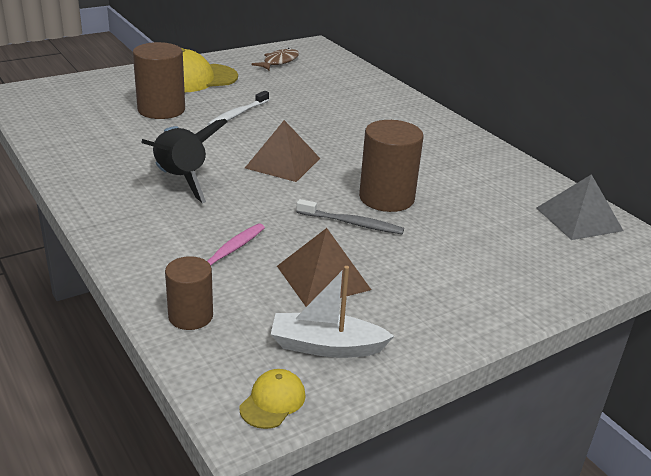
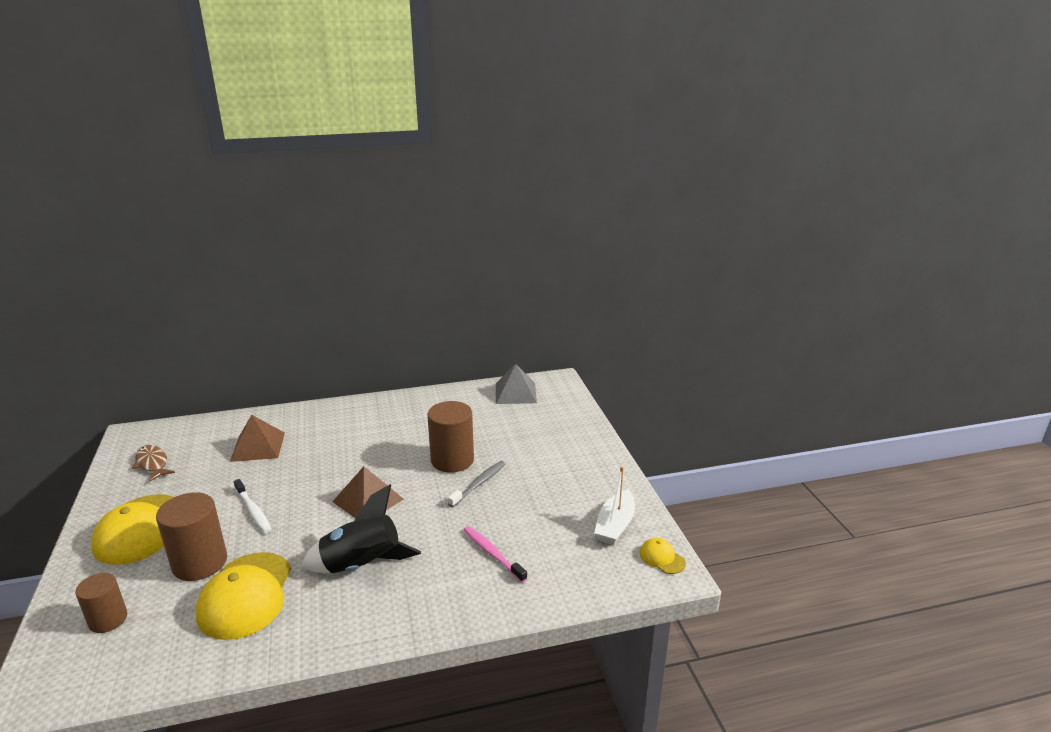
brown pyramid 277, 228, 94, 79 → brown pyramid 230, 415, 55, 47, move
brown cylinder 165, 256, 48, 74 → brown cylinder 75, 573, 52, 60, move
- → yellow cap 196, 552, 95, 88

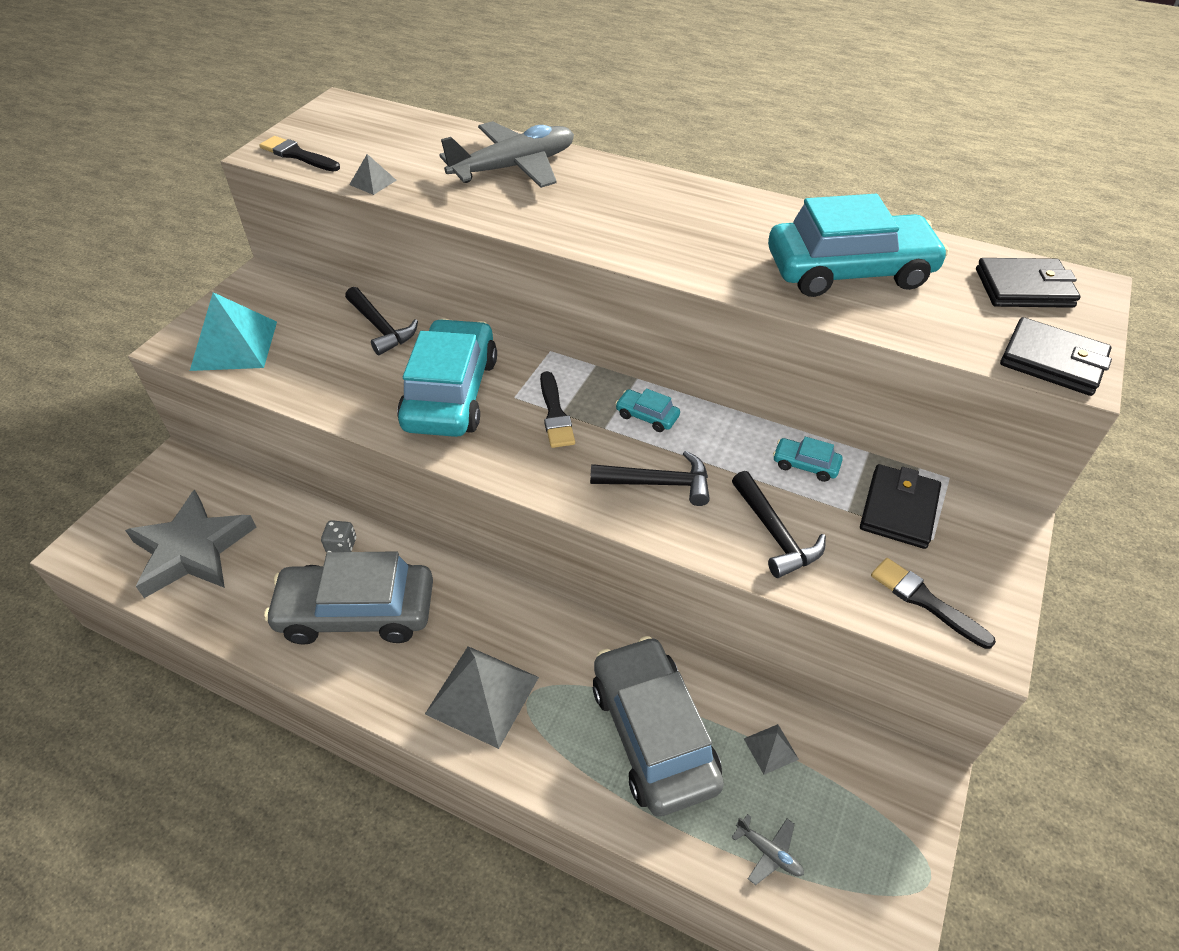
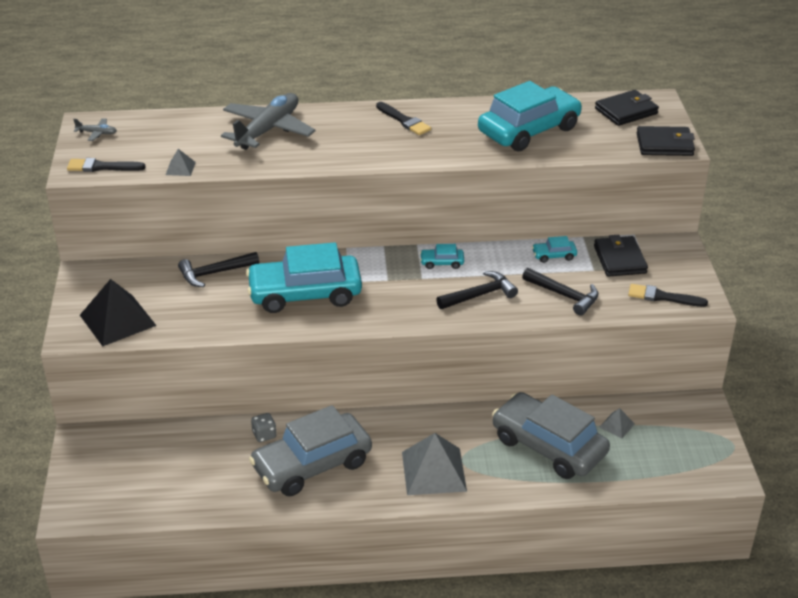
black hammer 345, 287, 73, 68 → black hammer 178, 252, 81, 35, 135 degrees clockwise
turquoise pyramid 190, 292, 87, 79 → black pyramid 80, 279, 77, 68
turquoise car 397, 319, 100, 118 → turquoise car 246, 242, 116, 71, 75 degrees counterclockwise
black brush 540, 371, 35, 77 → black brush 376, 102, 55, 33, move
grey star 125, 490, 131, 108 → -
grey plane 731, 814, 73, 71 → grey plane 73, 118, 44, 23, move

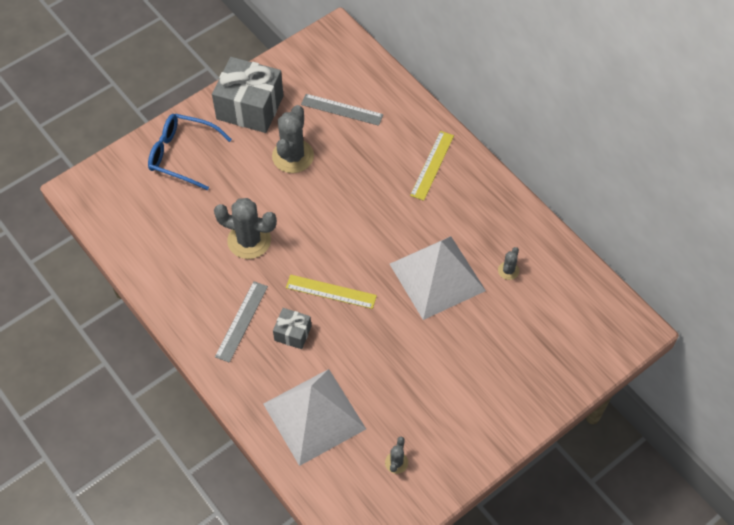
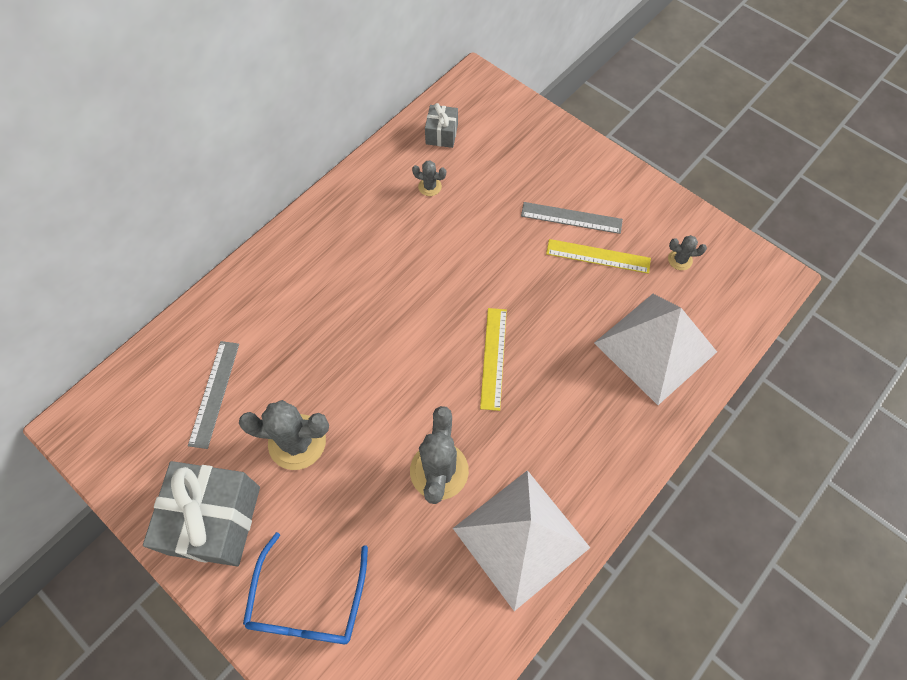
yellow ruler 410, 131, 44, 70 → yellow ruler 546, 239, 105, 35, move
white pyramid 390, 236, 96, 84 → white pyramid 453, 470, 137, 141, move
grey ruler 215, 281, 53, 82 → grey ruler 521, 202, 102, 32, move
grey gift 273, 308, 38, 41 → grey gift 425, 103, 33, 45, move

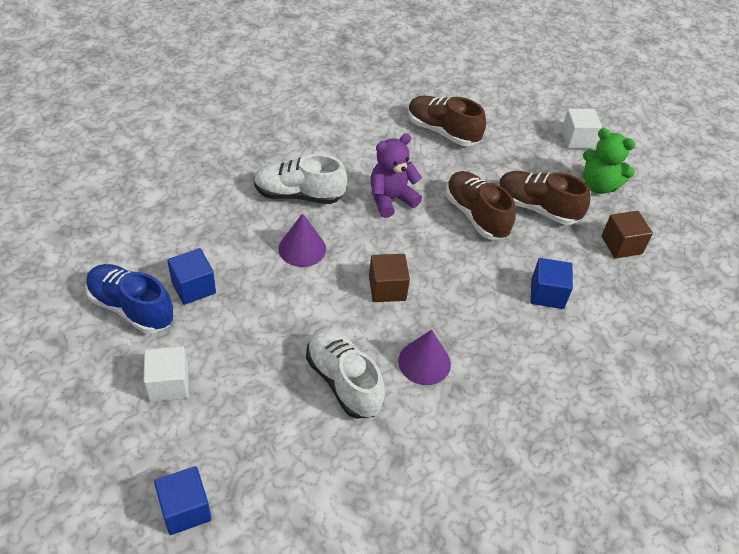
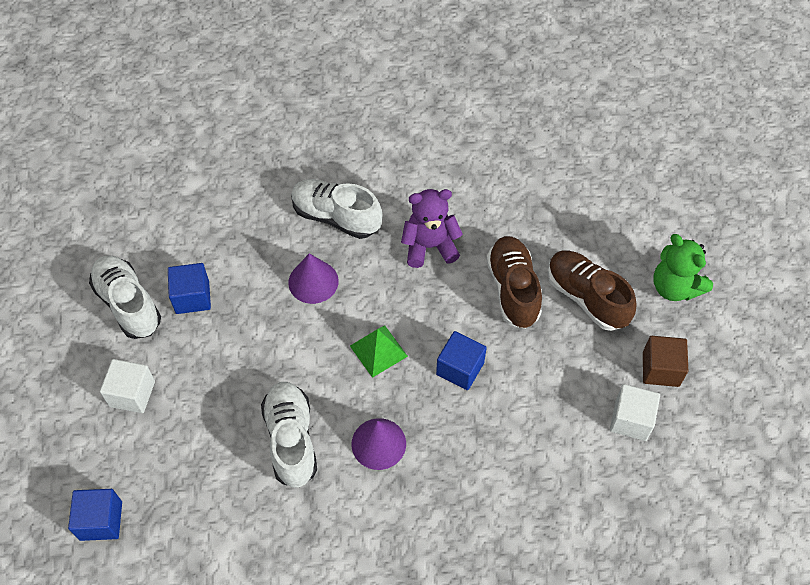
brown shoe 408, 96, 78, 50 → -
white cube 561, 109, 41, 40 → white cube 610, 384, 50, 57, move
brown cube 369, 254, 41, 48 → green pyramid 350, 326, 58, 52
blue cube 531, 258, 42, 51 → blue cube 436, 331, 51, 59, move
blue shoe 86, 264, 88, 69 → white shoe 89, 256, 72, 83

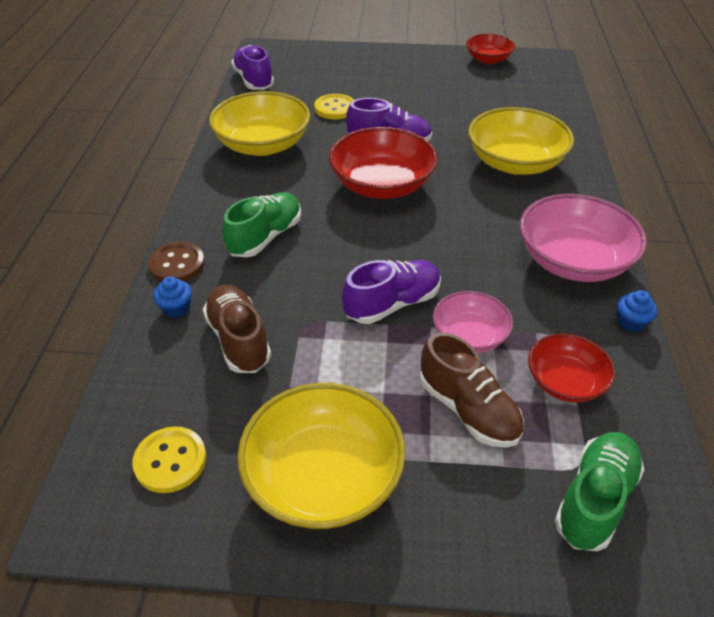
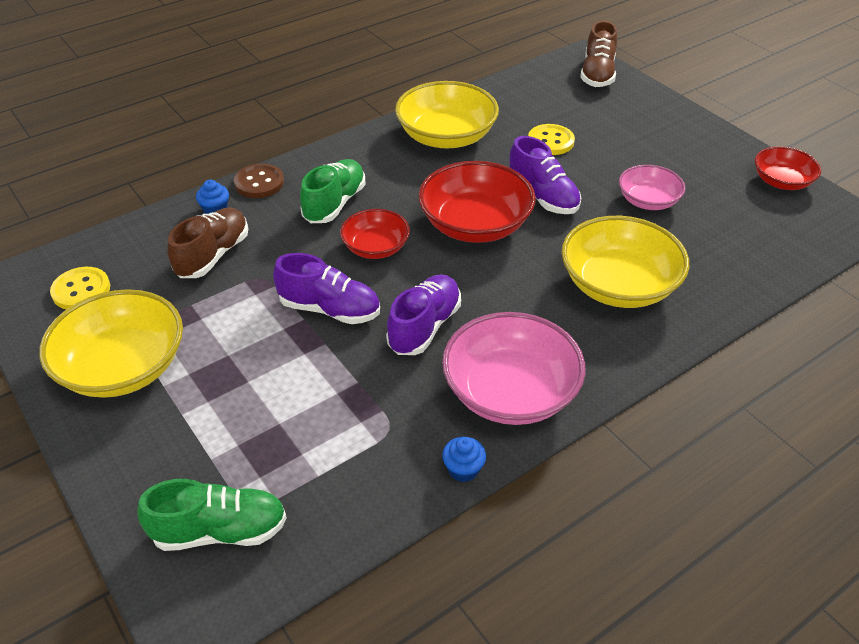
purple shoe 231, 45, 43, 45 → purple shoe 386, 274, 75, 81, move
green shoe 222, 192, 79, 65 → green shoe 300, 159, 65, 64, 60 degrees counterclockwise
pink bowl 433, 291, 80, 62 → pink bowl 619, 165, 67, 45, move
brown shoe 420, 332, 104, 116 → brown shoe 580, 21, 38, 66, move
red bowl 528, 333, 87, 70 → red bowl 340, 209, 70, 50, move

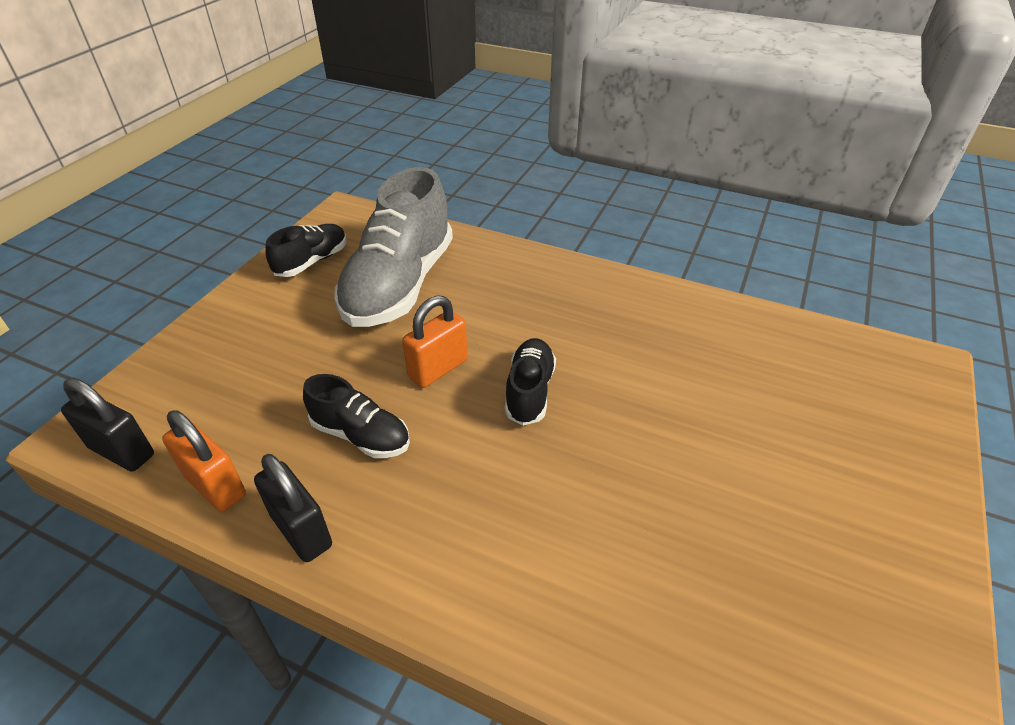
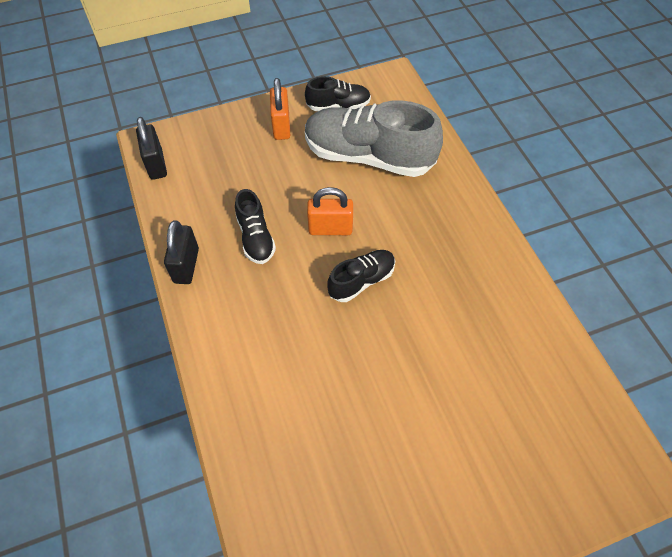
grey shoe 334, 167, 119, 160 → grey shoe 305, 100, 138, 77, 45 degrees clockwise
orange padlock 162, 410, 84, 101 → orange padlock 270, 78, 20, 62, move

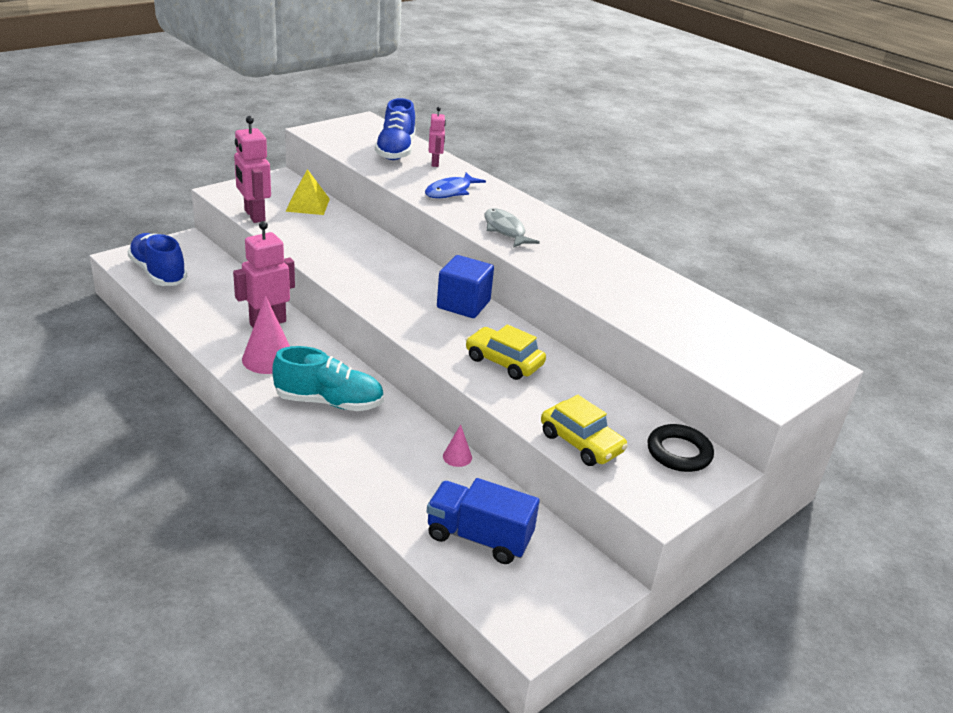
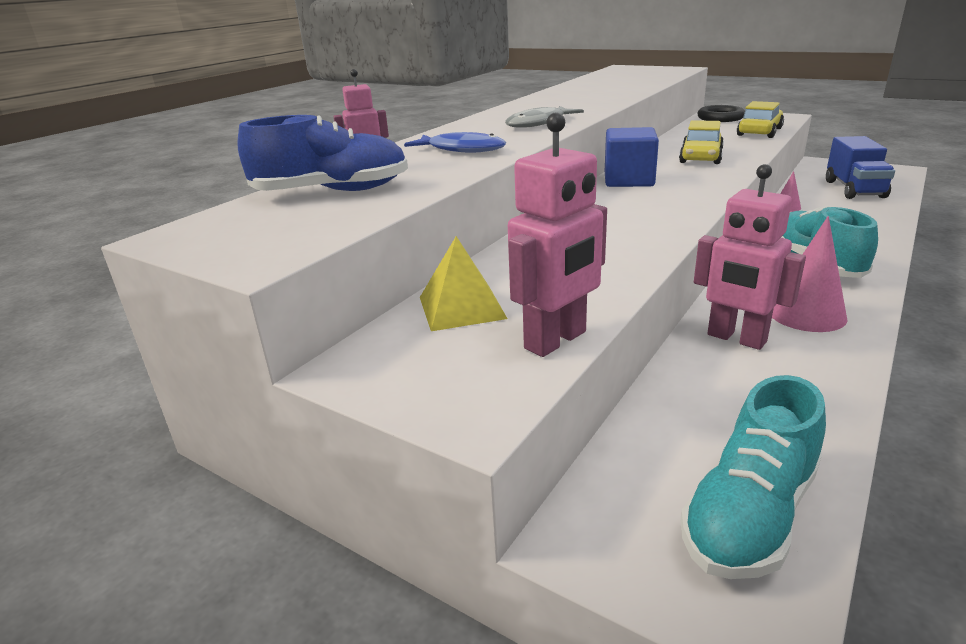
blue shoe 127, 233, 60, 53 → turquoise shoe 680, 375, 146, 204

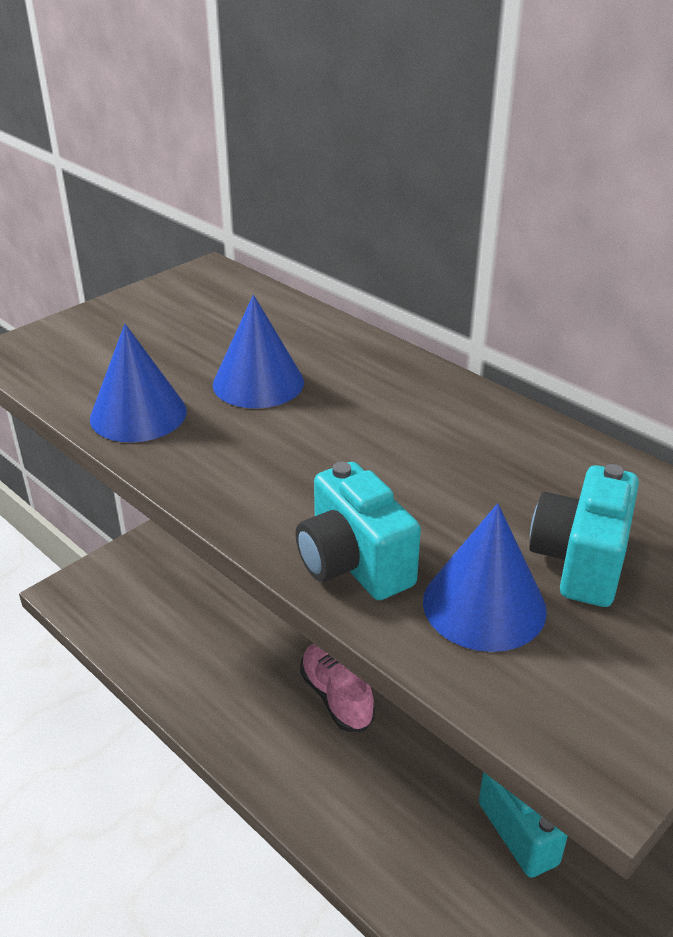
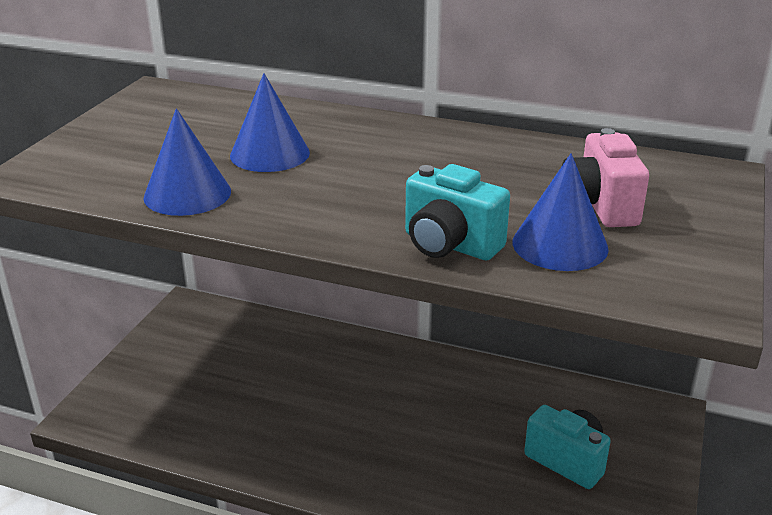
turquoise camera 529, 464, 110, 143 → pink camera 562, 128, 87, 99
pink shoe 300, 644, 75, 88 → -

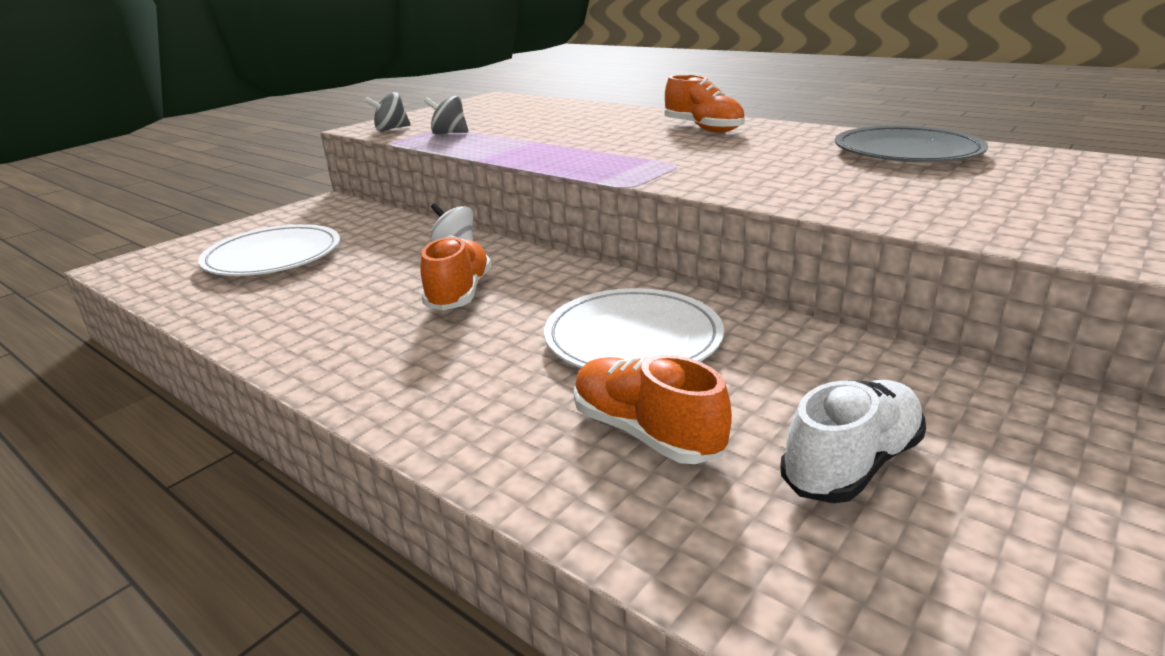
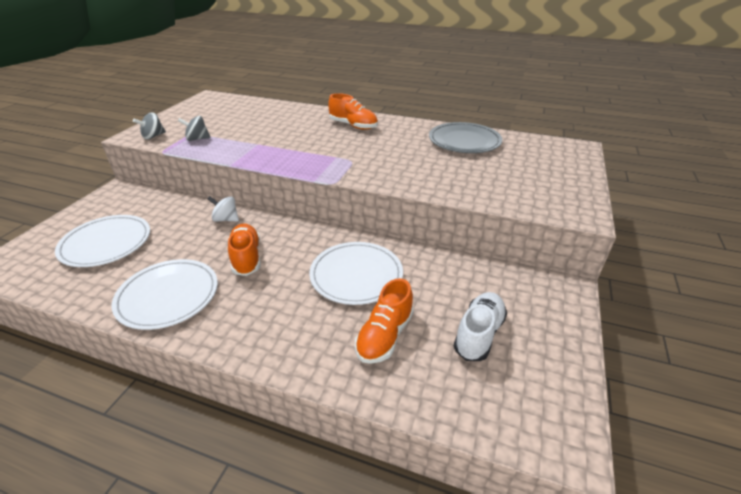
orange shoe 574, 354, 158, 110 → orange shoe 355, 278, 59, 86, 90 degrees counterclockwise
- → white plate 112, 259, 106, 71

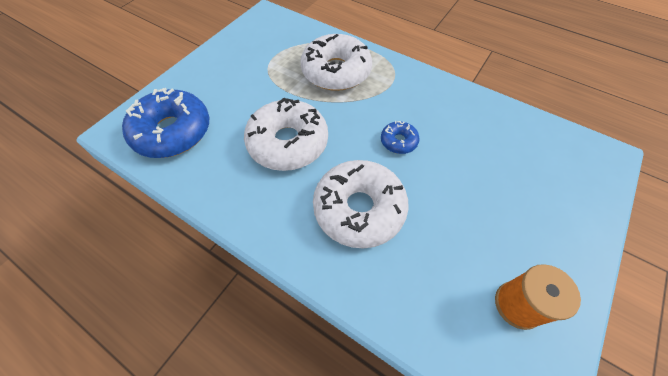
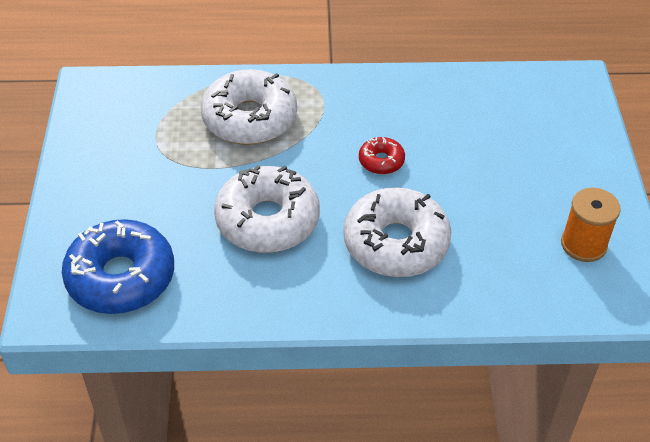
blue donut 381, 121, 39, 33 → red donut 359, 137, 46, 37

